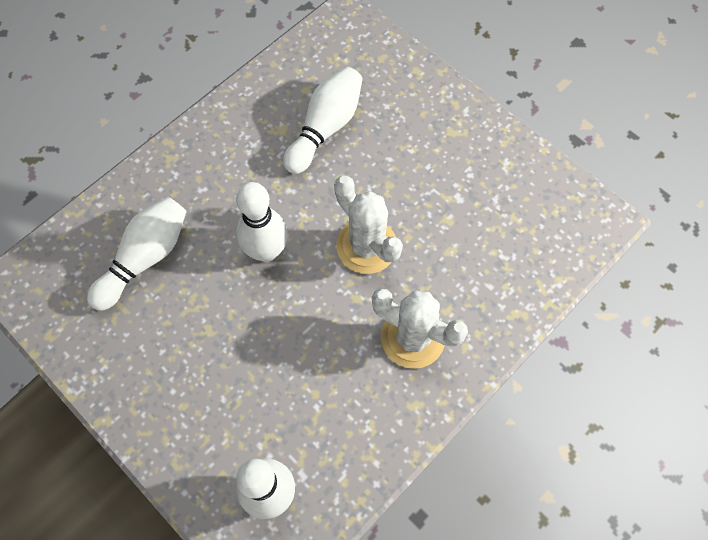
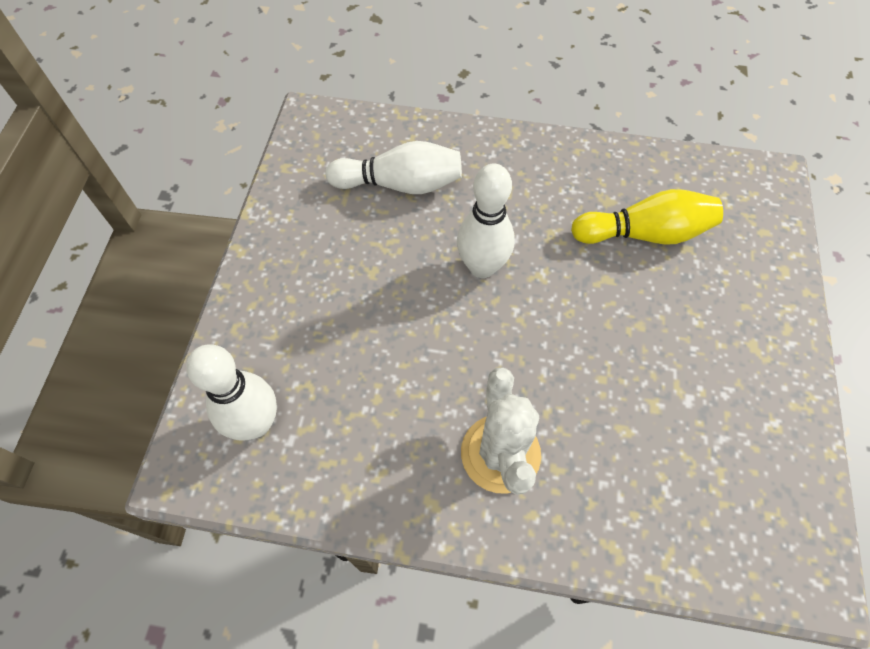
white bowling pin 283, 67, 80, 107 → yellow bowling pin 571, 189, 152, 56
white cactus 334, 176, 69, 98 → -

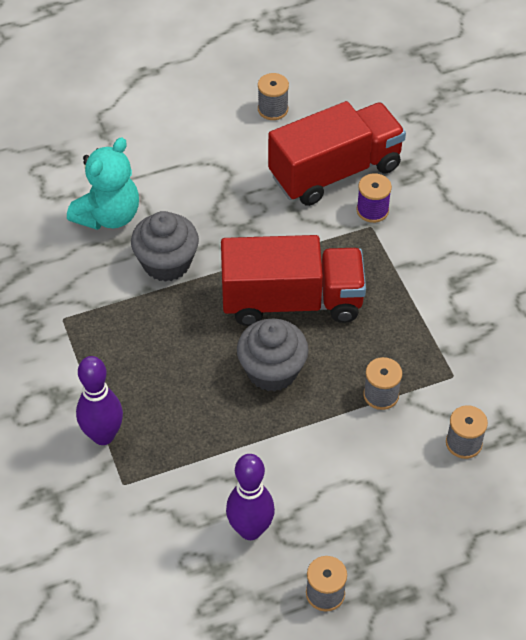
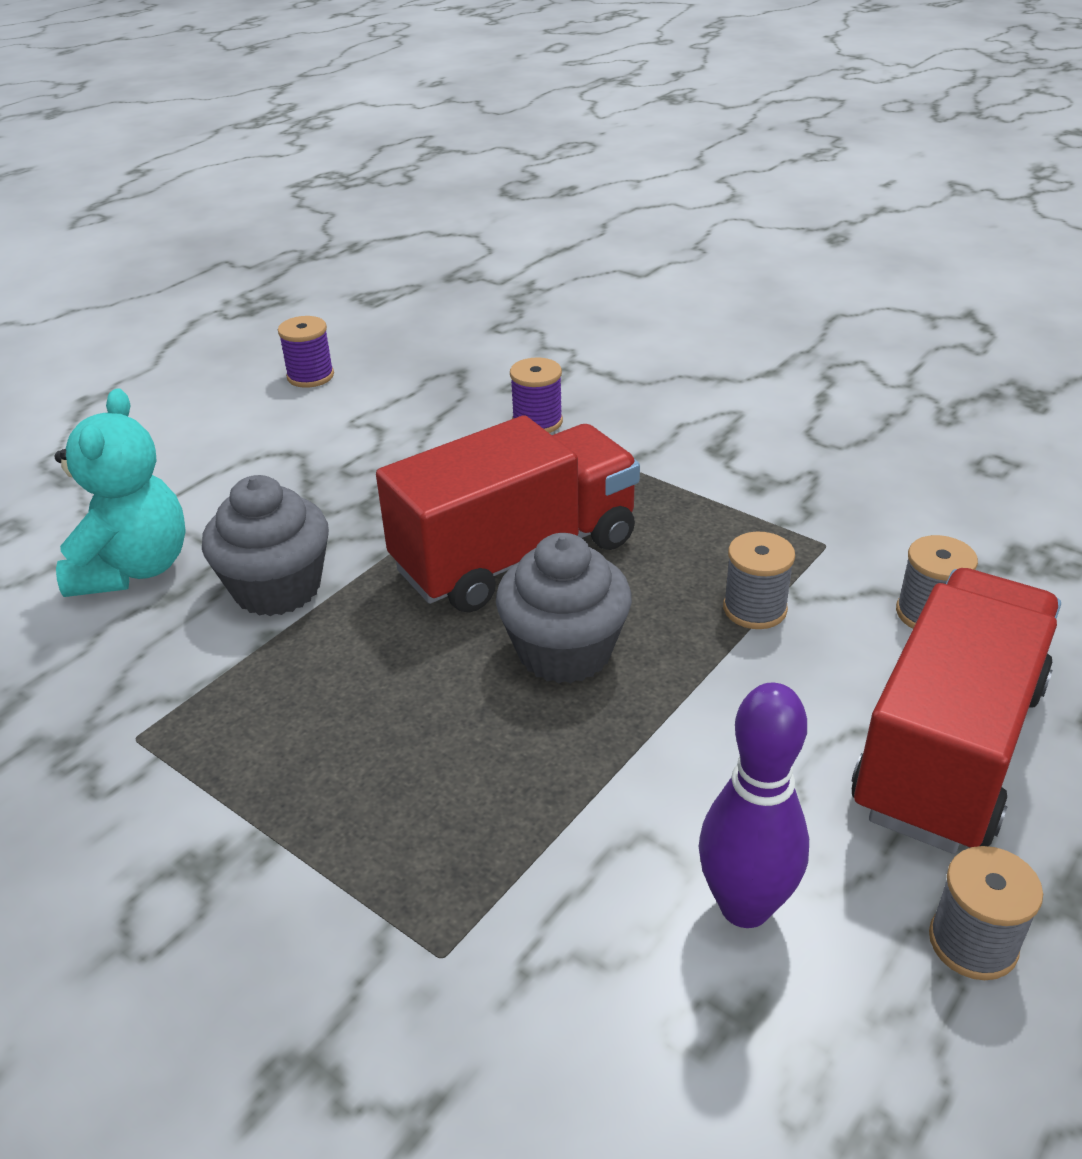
grey spool 258, 73, 31, 47 → purple spool 278, 316, 56, 72
red truck 268, 101, 138, 105 → red truck 852, 568, 209, 286, move
purple bowling pin 76, 356, 47, 89 → -

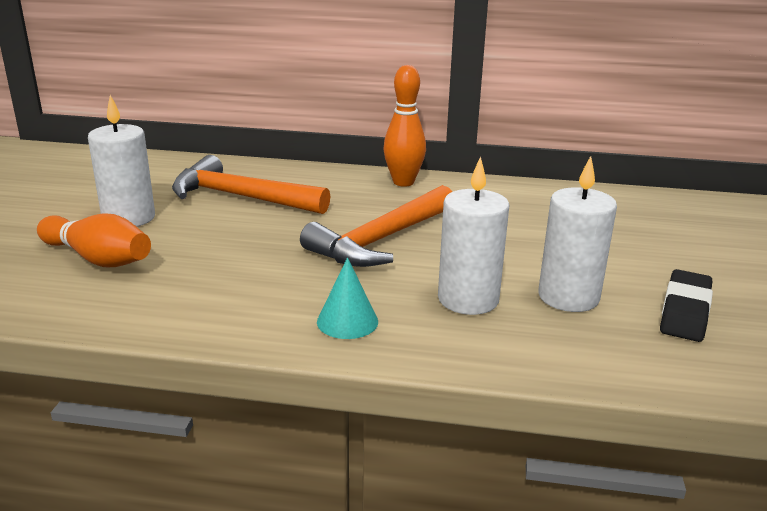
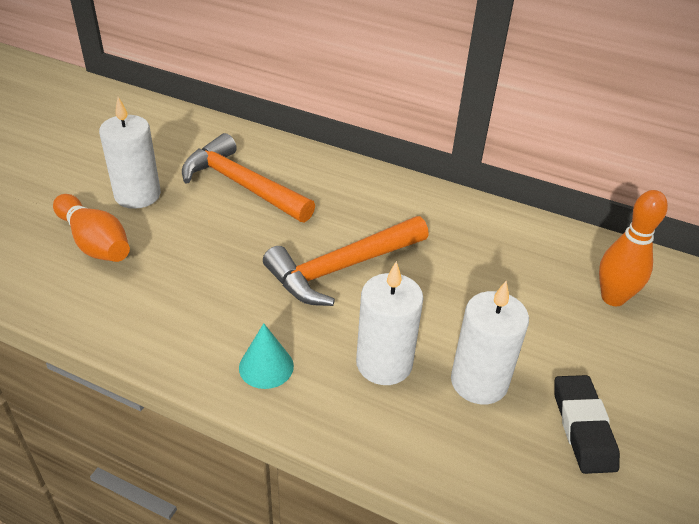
orange bowling pin 384, 65, 42, 122 → orange bowling pin 599, 190, 69, 116, move
black eraser 660, 269, 53, 73 → black eraser 554, 375, 66, 99, 45 degrees counterclockwise

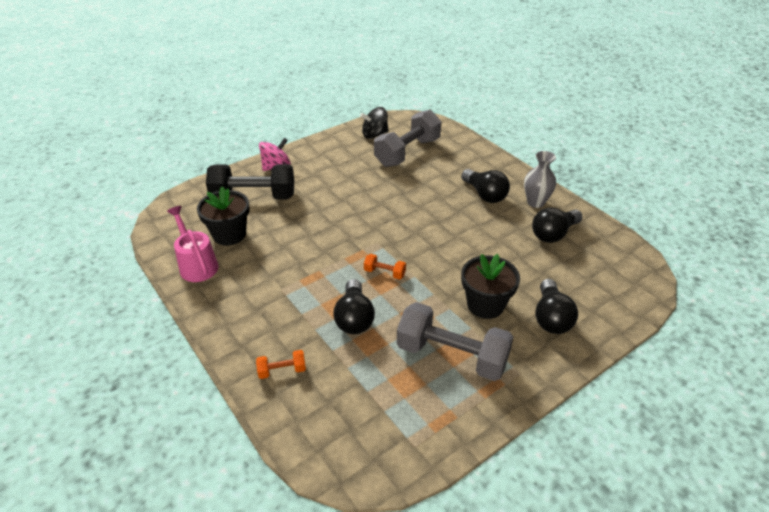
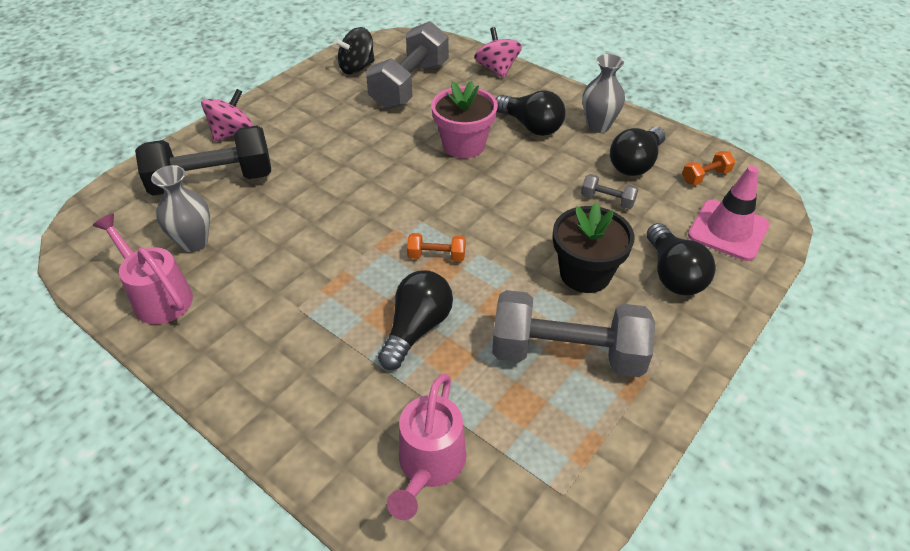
black flower pot 197, 186, 53, 60 → grey vase 151, 165, 59, 87
black light bulb 334, 279, 41, 55 → black light bulb 378, 270, 75, 100, 135 degrees counterclockwise
orange dumbbell 256, 350, 50, 29 → orange dumbbell 682, 151, 53, 34, move
- → pink spinning top 474, 27, 48, 51
- → pink flower pot 431, 81, 67, 77
- → pink traffic cone 688, 166, 82, 95
- → grey dumbbell 581, 174, 57, 35
- → pink watering can 387, 374, 80, 146

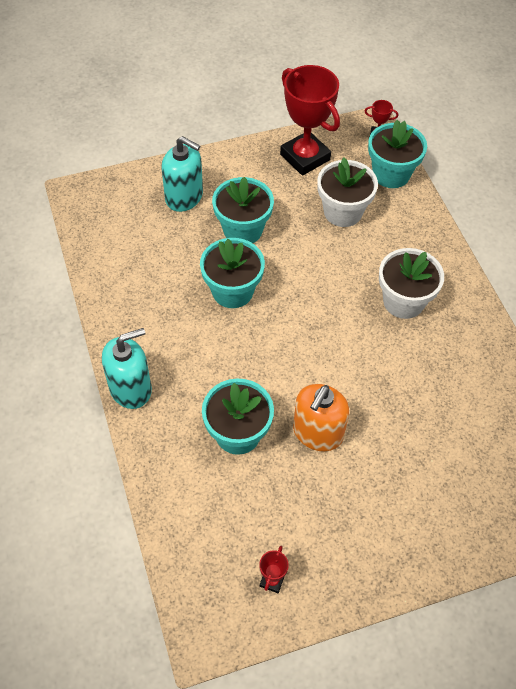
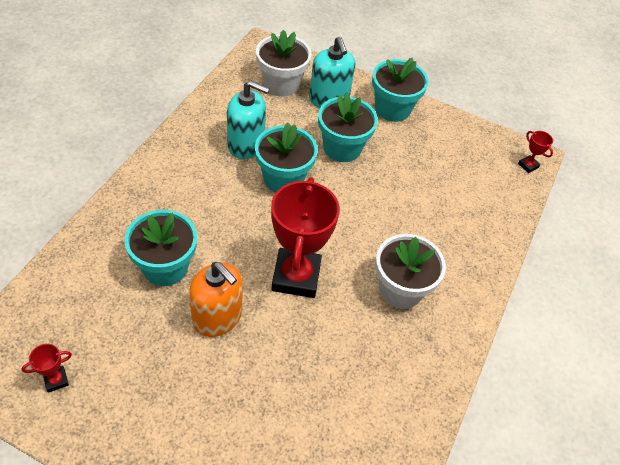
red trophy 280, 65, 60, 111 → red trophy 271, 177, 69, 121, move
turquoise flower pot 368, 120, 59, 68 → turquoise flower pot 372, 58, 57, 64, move
white flower pot 318, 158, 60, 69 → white flower pot 256, 30, 56, 66, move
turquoise soap dispenser 102, 328, 50, 81 → turquoise soap dispenser 227, 80, 43, 79, move
orange soap dispenser 293, 384, 56, 67 → orange soap dispenser 189, 262, 54, 75, 120 degrees counterclockwise

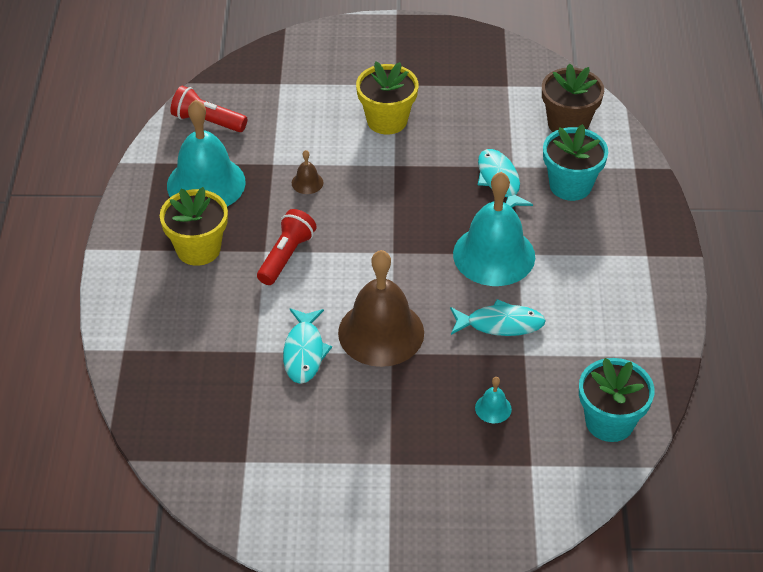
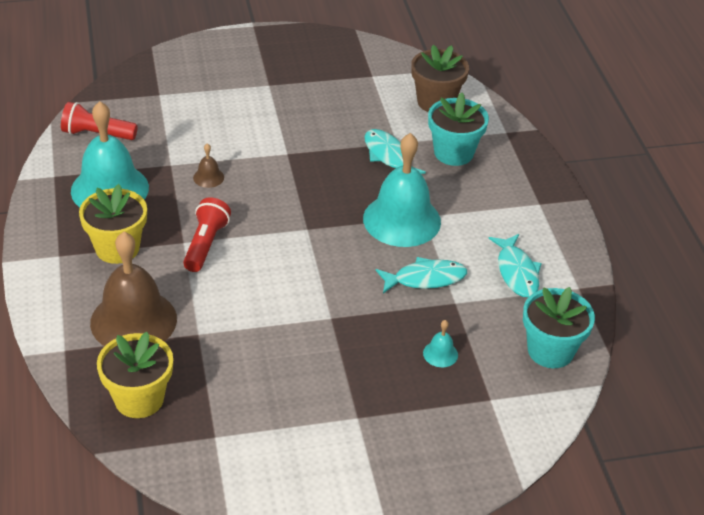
yellow flower pot 356, 61, 62, 74 → yellow flower pot 97, 332, 76, 86, move
brown bell 338, 250, 86, 117 → brown bell 90, 232, 87, 114, move
turquoise fish 283, 308, 49, 76 → turquoise fish 488, 234, 54, 63, move

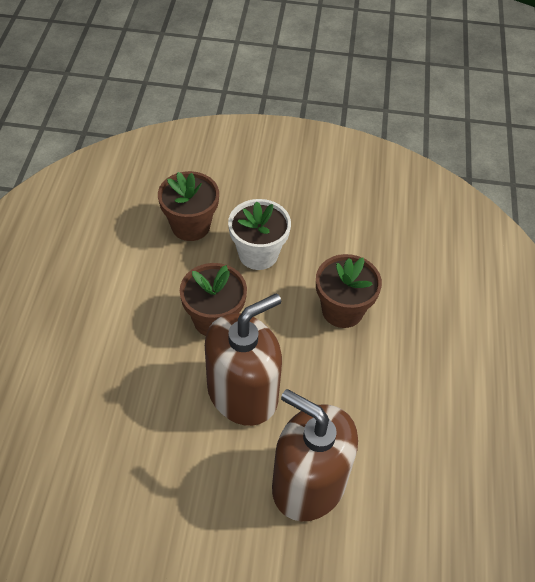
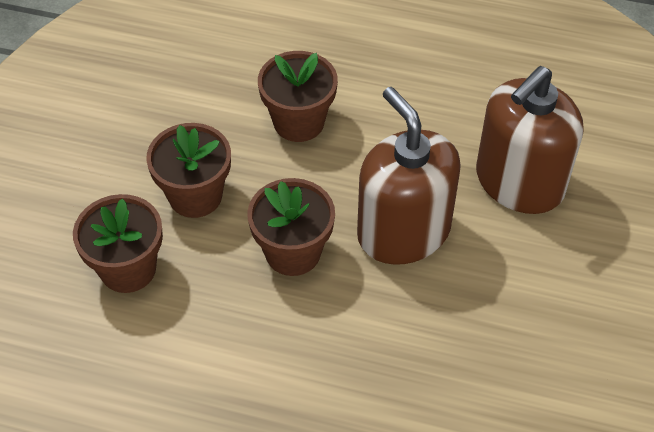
white flower pot 228, 199, 63, 71 → brown flower pot 146, 123, 85, 95

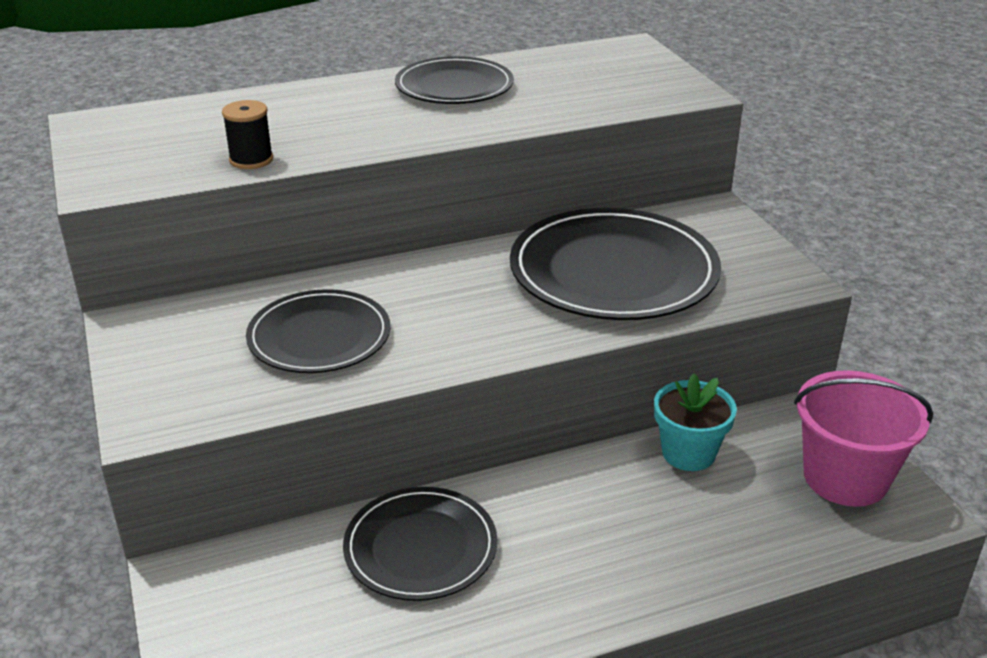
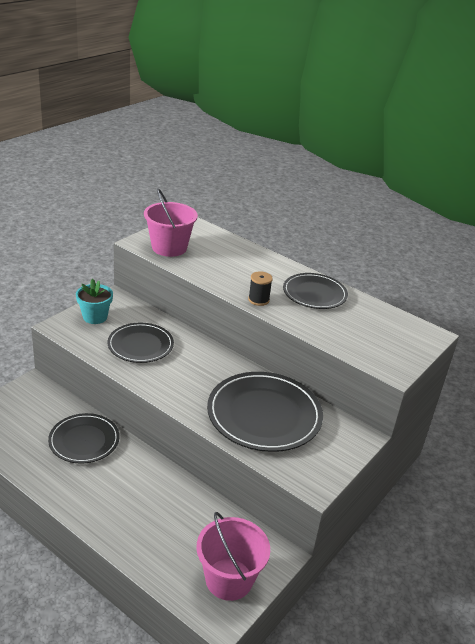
black spool 222, 100, 51, 69 → black spool 248, 271, 25, 35, move
turquoise flower pot 654, 373, 83, 98 → turquoise flower pot 76, 279, 37, 45, move
- → pink bucket 144, 188, 54, 69

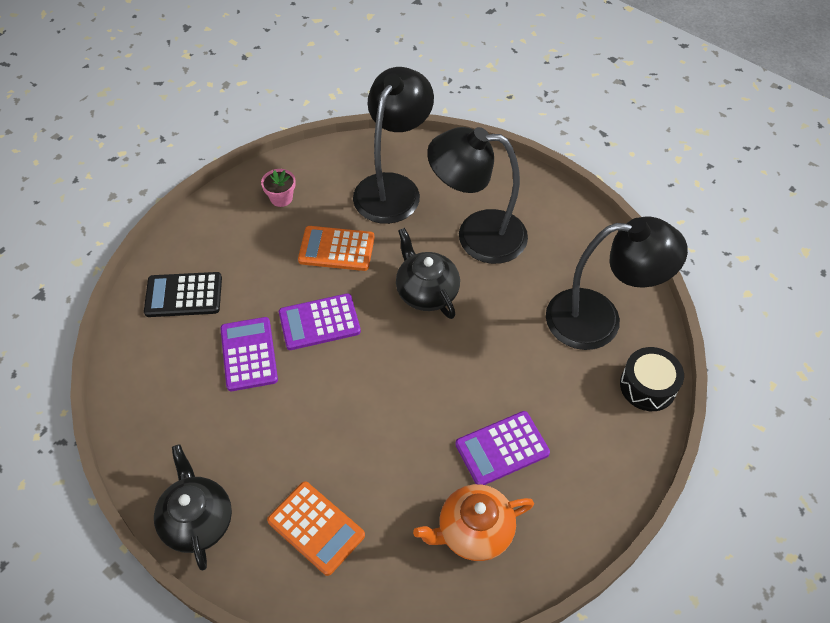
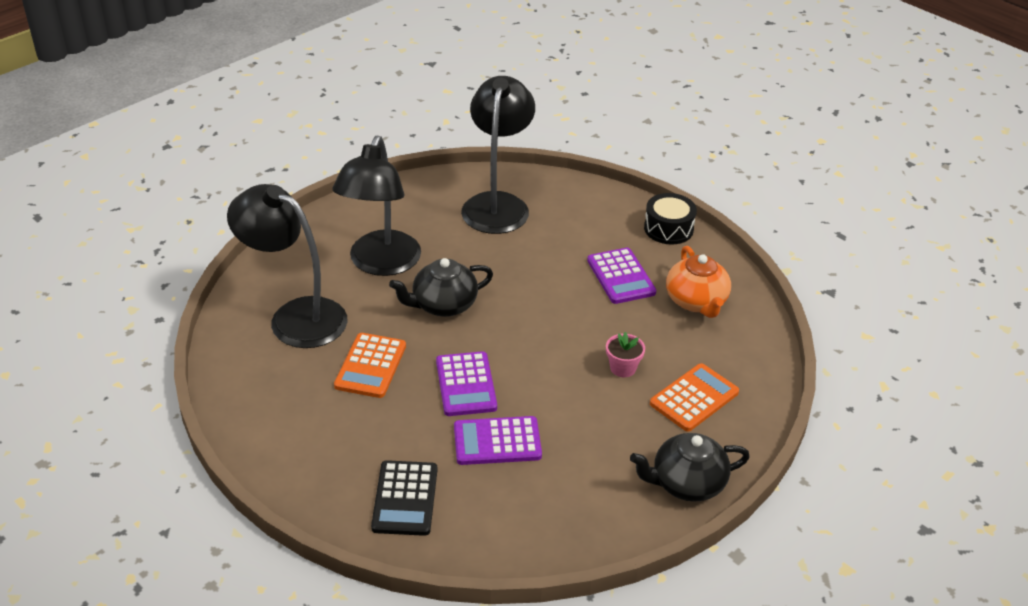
pink flower pot 261, 169, 35, 38 → pink flower pot 606, 332, 39, 45, move
black drum 620, 347, 64, 64 → black drum 644, 193, 53, 51, move

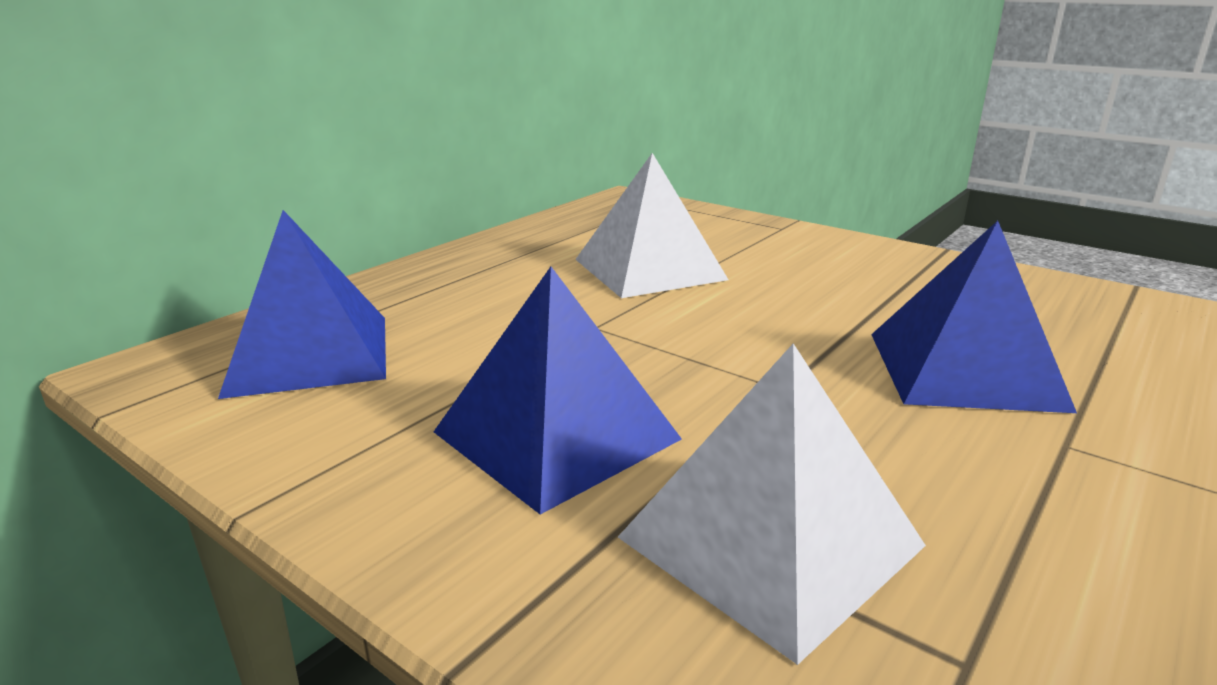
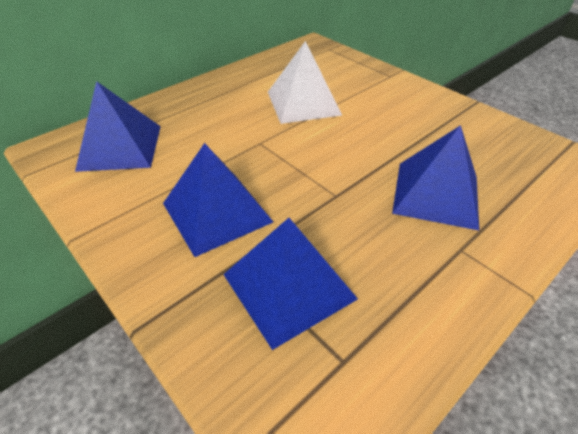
white pyramid 618, 343, 308, 322 → blue pyramid 223, 218, 135, 132

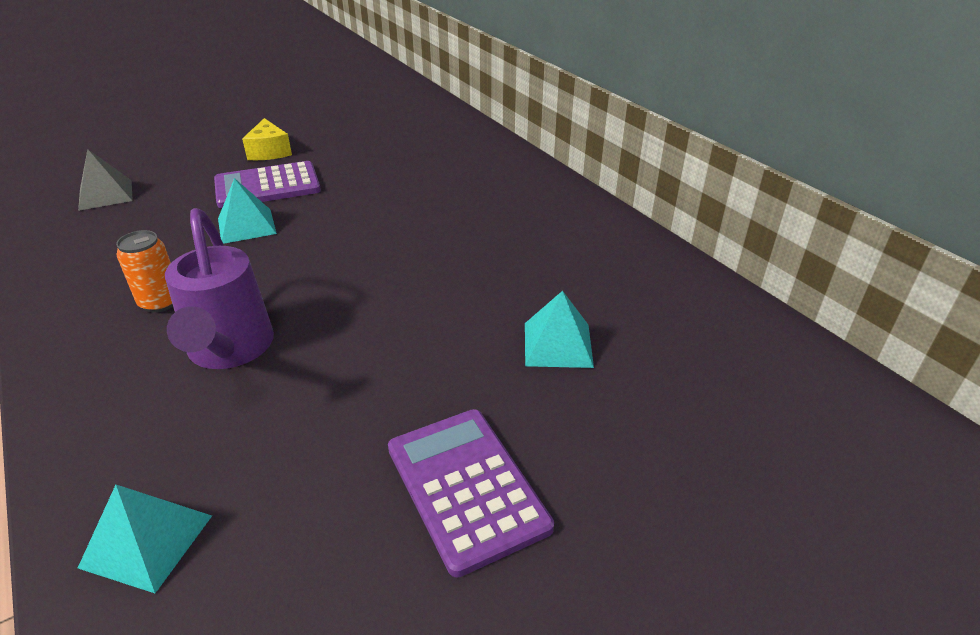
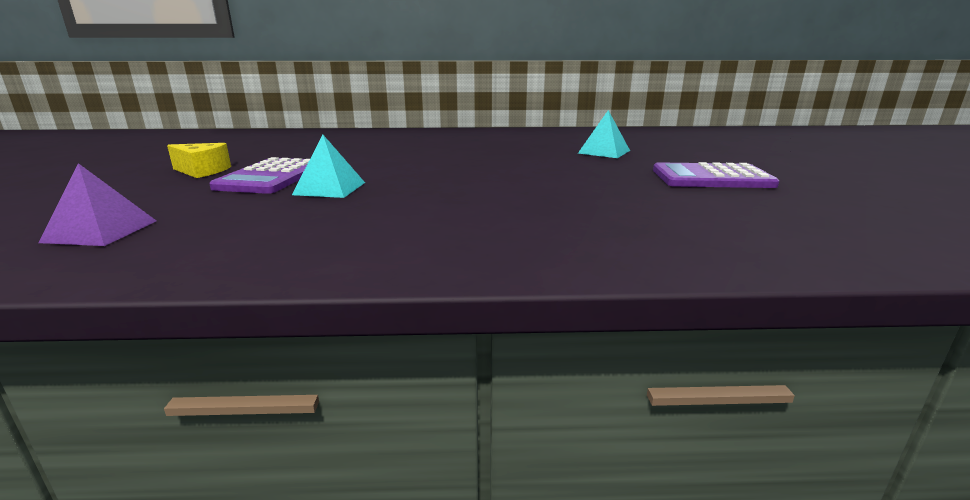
grey pyramid 78, 149, 55, 62 → purple pyramid 39, 163, 117, 83
purple watering can 165, 208, 109, 161 → -
orange can 116, 230, 57, 83 → -
turquoise pyramid 78, 485, 134, 108 → -

